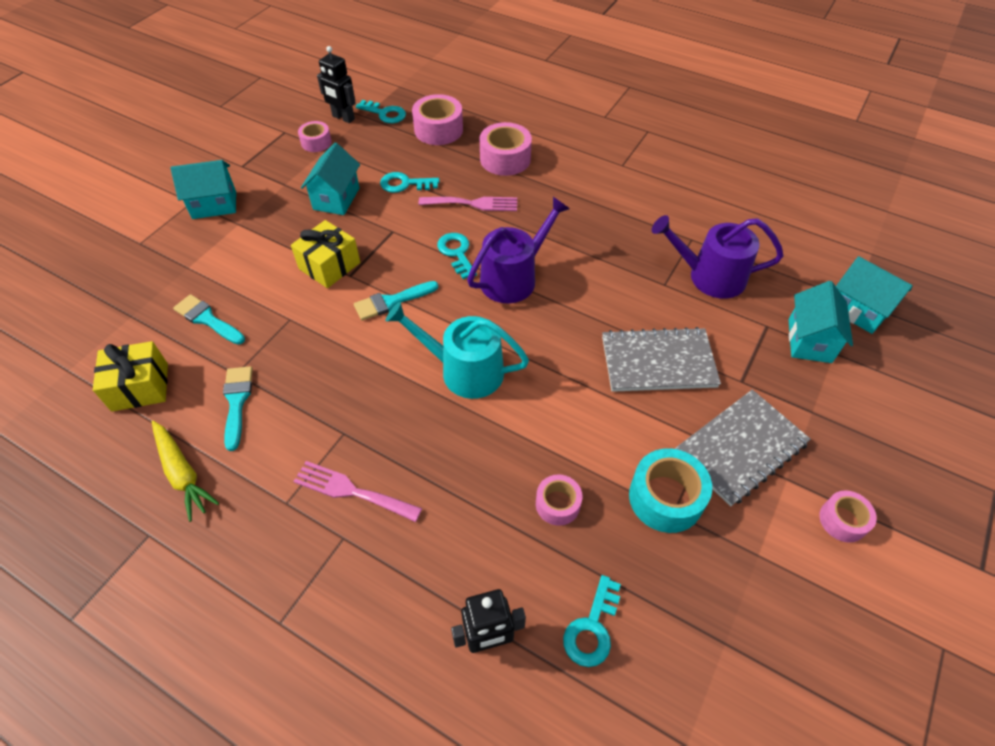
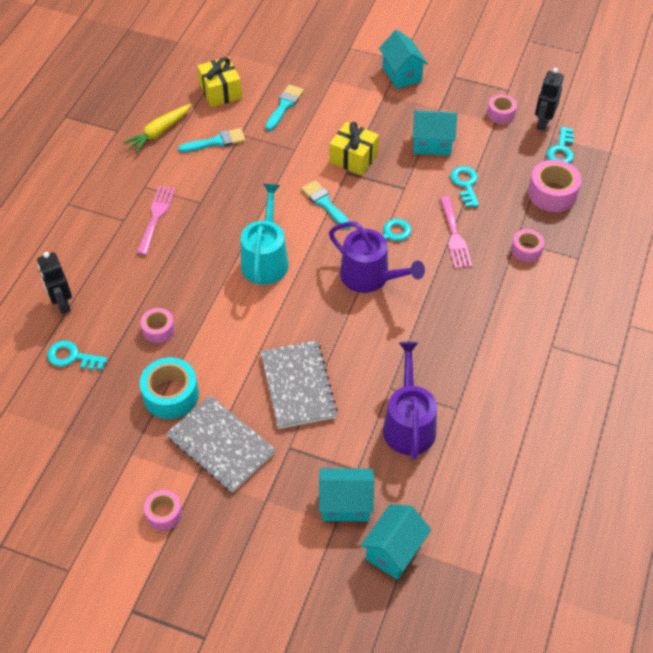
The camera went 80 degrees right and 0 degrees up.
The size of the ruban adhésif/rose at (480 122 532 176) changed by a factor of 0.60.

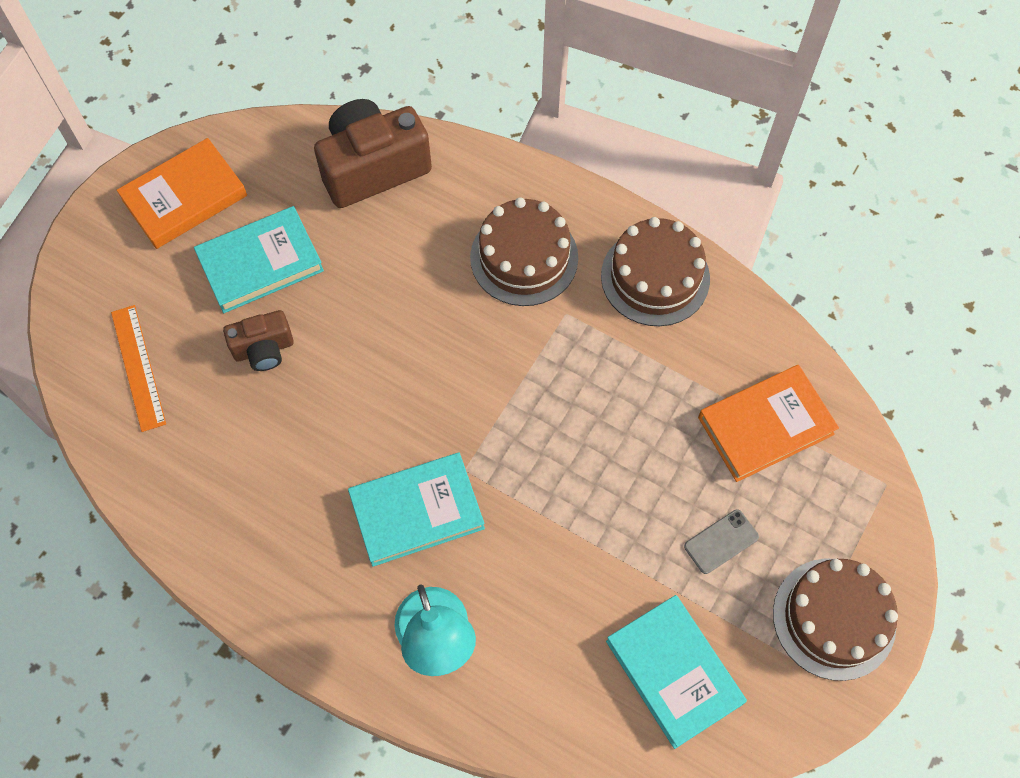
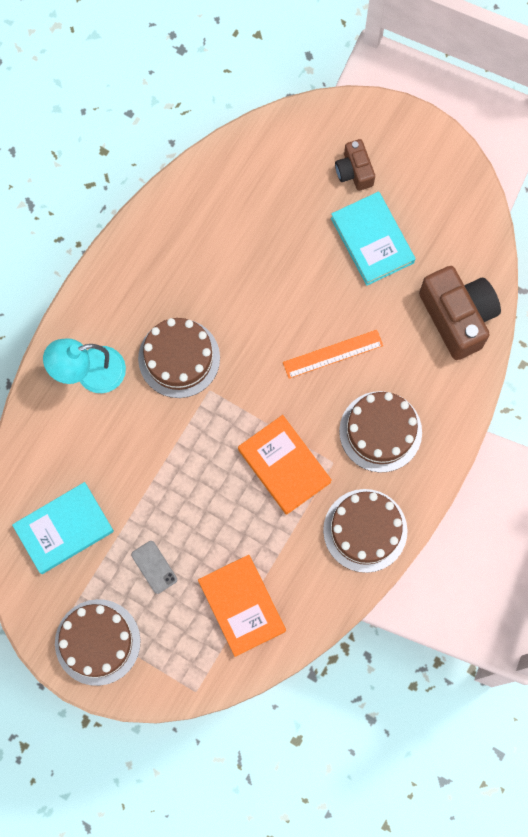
The camera went 90 degrees right and 10 degrees up.
The livre/orange ended up elsewhere, having gone from (117 138 247 249) to (238 415 332 515).
The règle/orange ended up elsewhere, having gone from (111 305 166 432) to (283 330 383 379).
The appareil photo/marron ended up elsewhere, having gone from (223 310 294 371) to (335 139 375 191).
Where the livre/turquoise stood at (348 453 485 567), the gâteau/marron came to stand at (138 318 220 398).

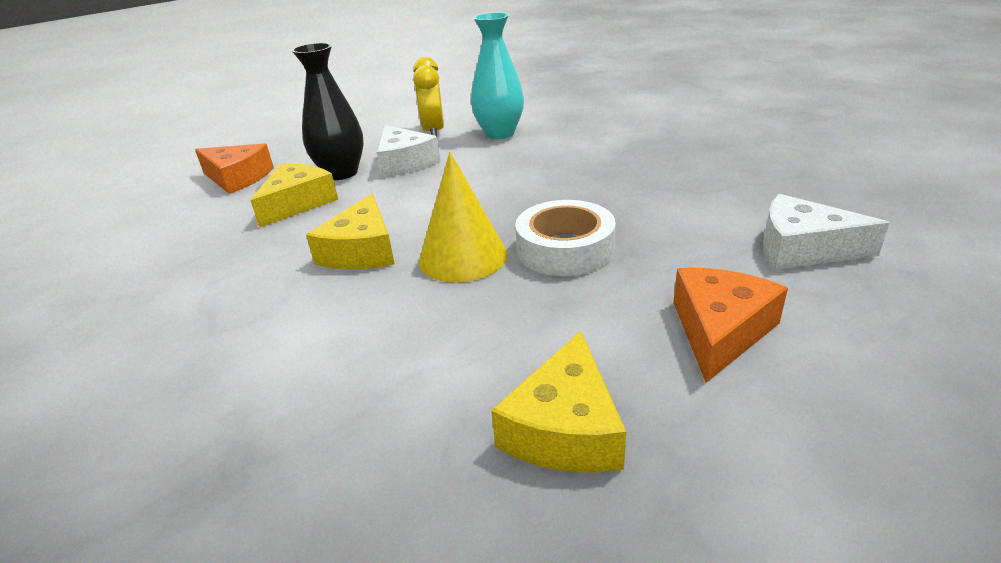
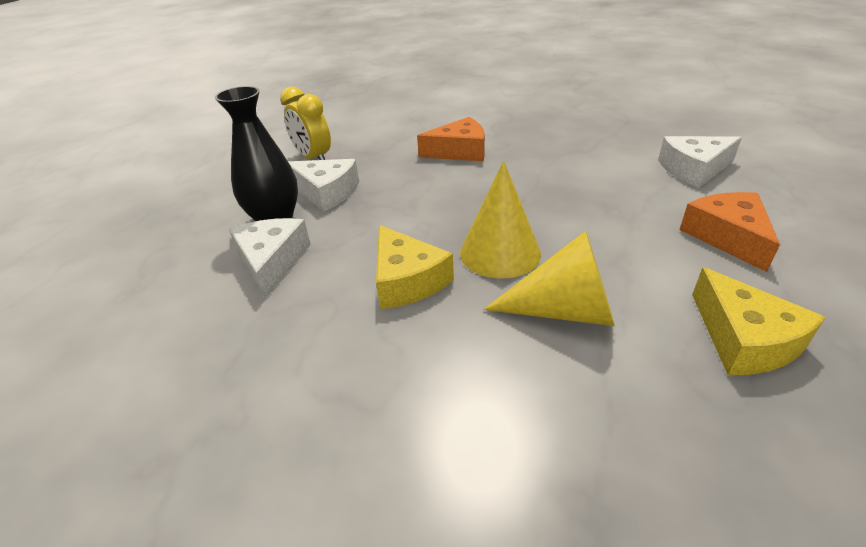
The camera went 35 degrees left and 5 degrees up.
The second view lost the vase/turquoise at (471 13 524 139).
The fromage/orange ended up elsewhere, having gone from (195 143 274 194) to (417 117 485 161).
What was the fromage/jaune at (250 164 338 228) turned into the fromage/blanc at (229 218 311 299).
The second view lost the ruban adhésif/blanc at (515 200 616 276).
The second view gained the cône/jaune at (484 231 615 326).

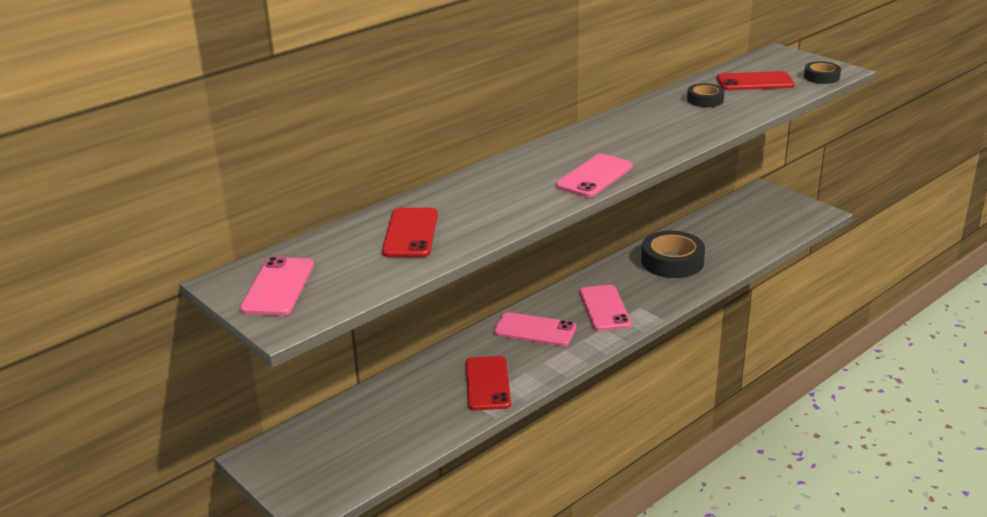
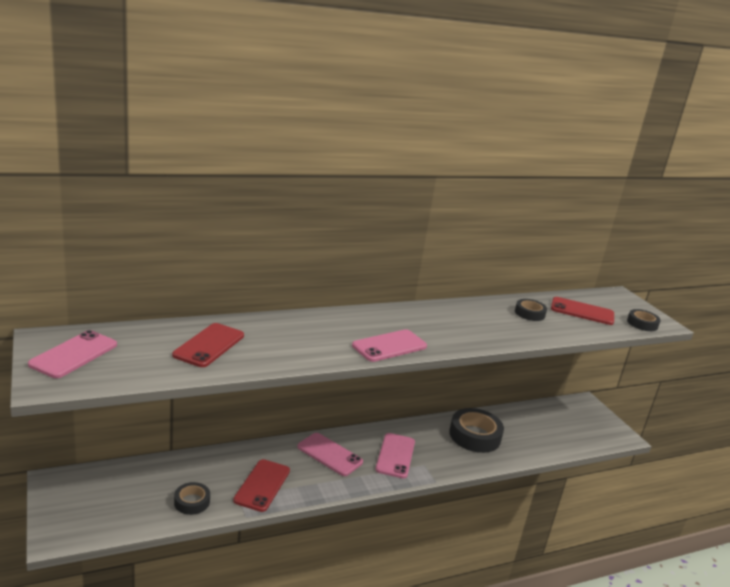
The camera went 15 degrees right and 5 degrees down.
The second view gained the ruban adhésif/noir at (174 482 210 515).

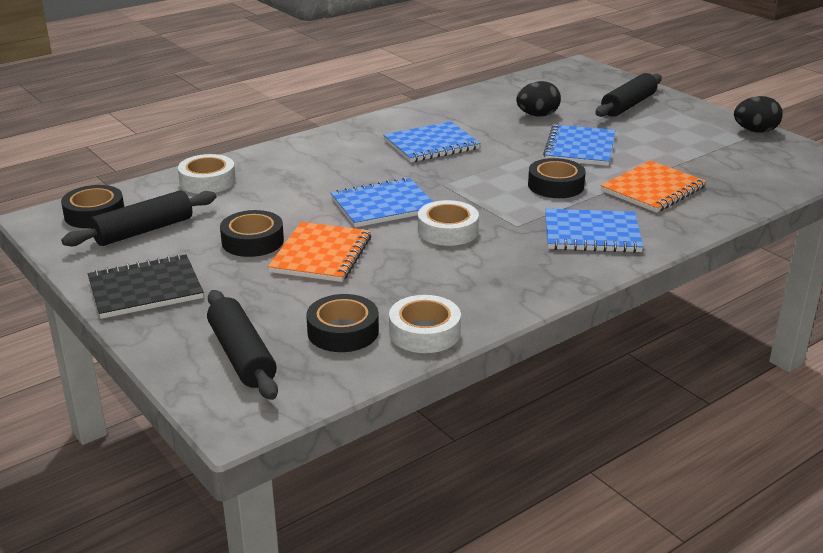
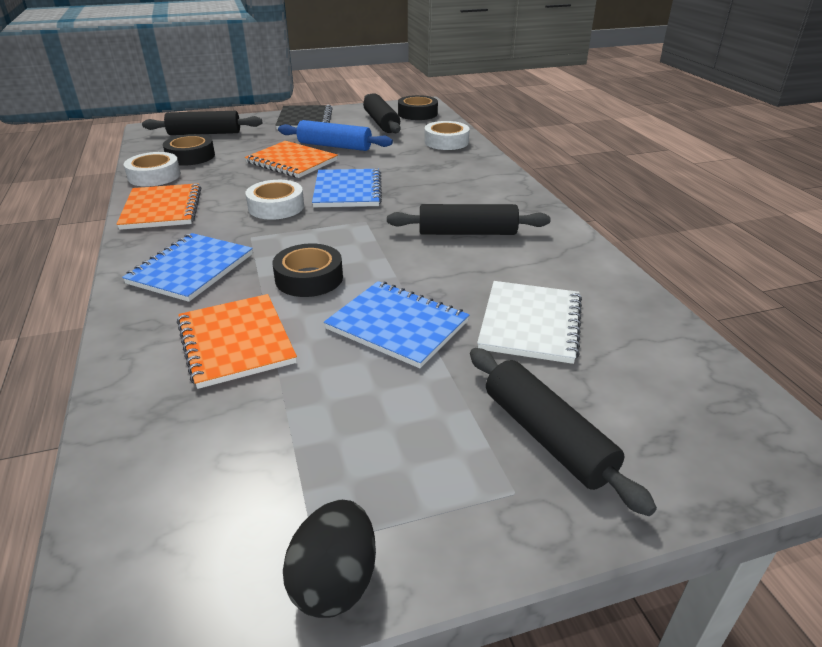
The camera went 110 degrees right and 5 degrees up.
Where the œuf/noir stood at (516 81 561 117), the carnet/blanc came to stand at (477 281 582 364).
Where the carnet/bleu stood at (383 121 480 162), the rouleau à pâtisserie/noir came to stand at (387 204 551 235).
Where the ruban adhésif/noir stood at (220 210 284 257), the rouleau à pâtisserie/bleu came to stand at (278 120 393 151).
The second view gained the carnet/orange at (117 183 201 230).

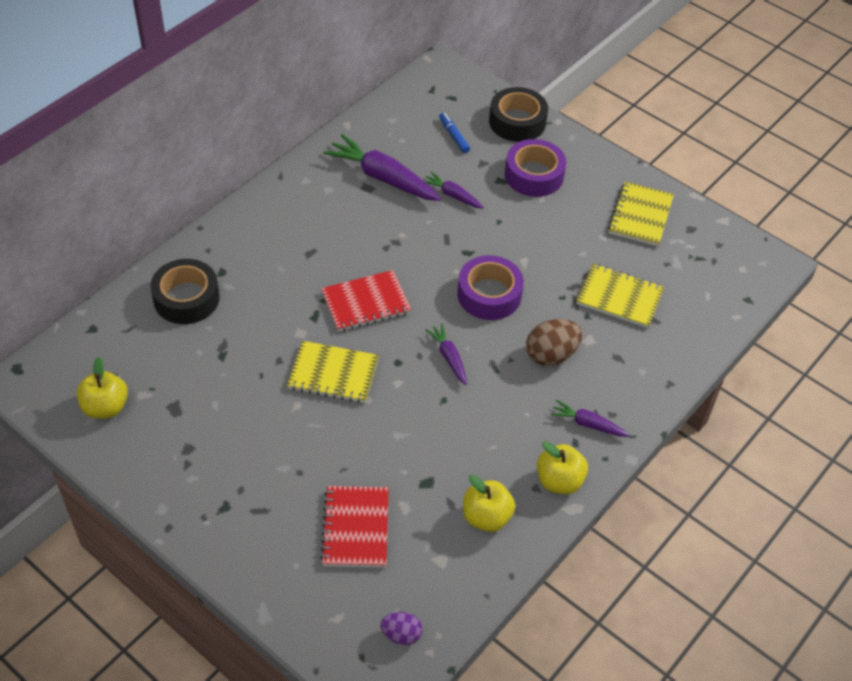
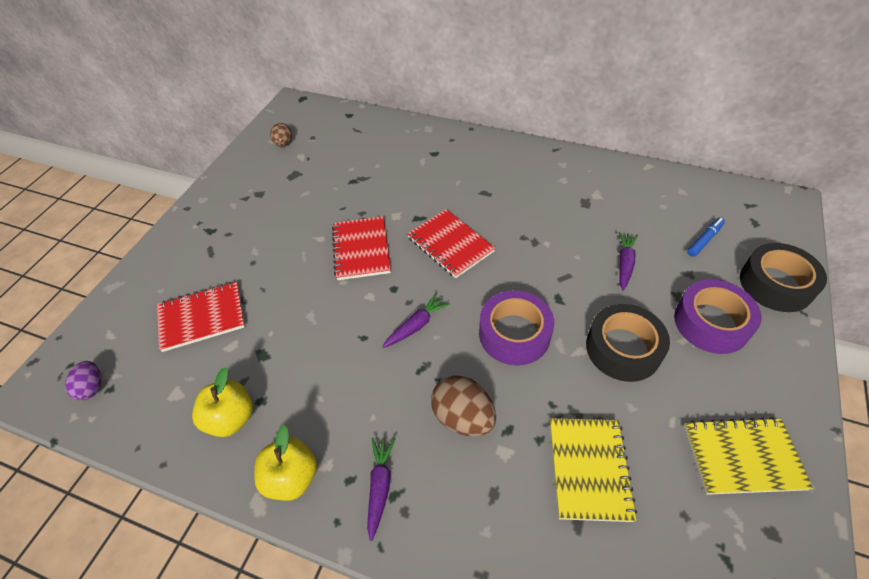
The camera went 75 degrees right and 0 degrees up.
The second view lost the carotte/violet at (323 134 441 201).
The ruban adhésif/noir ended up elsewhere, having gone from (150 259 220 324) to (586 304 670 382).
What was the carnet/jaune at (287 341 379 403) turned into the carnet/rouge at (332 216 391 280).
Where the pomme/jaune stood at (77 357 128 419), the œuf/marron came to stand at (270 123 292 147).

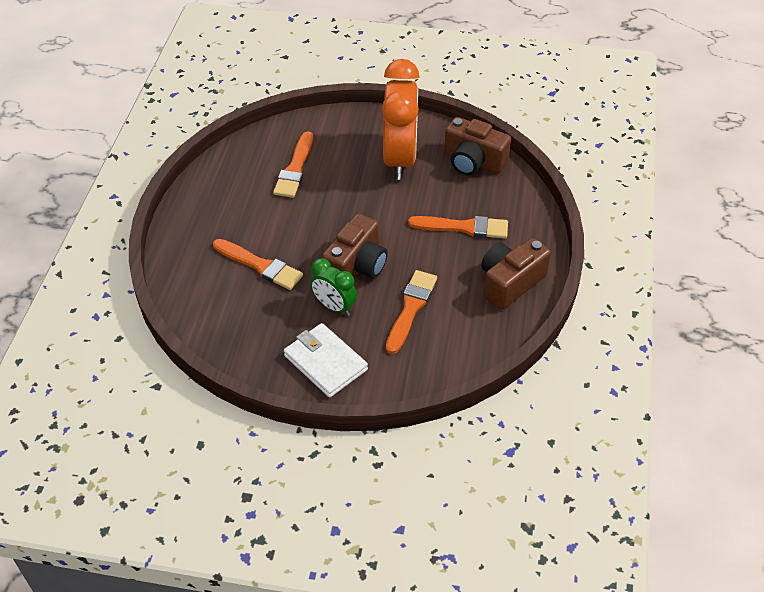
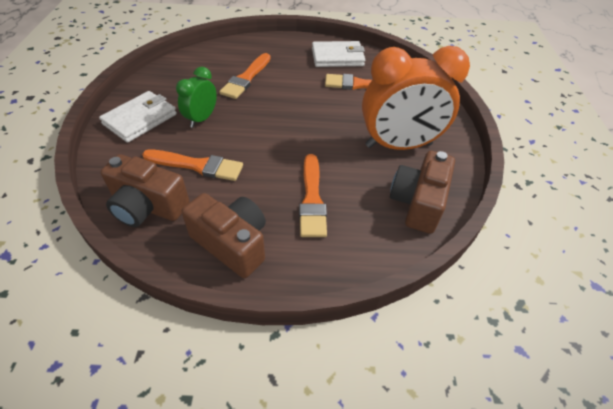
The camera went 80 degrees right and 0 degrees up.
The appareil photo/marron ended up elsewhere, having gone from (322 213 388 278) to (101 154 190 227).
The second view gained the portefeuille/blanc at (312 41 365 67).

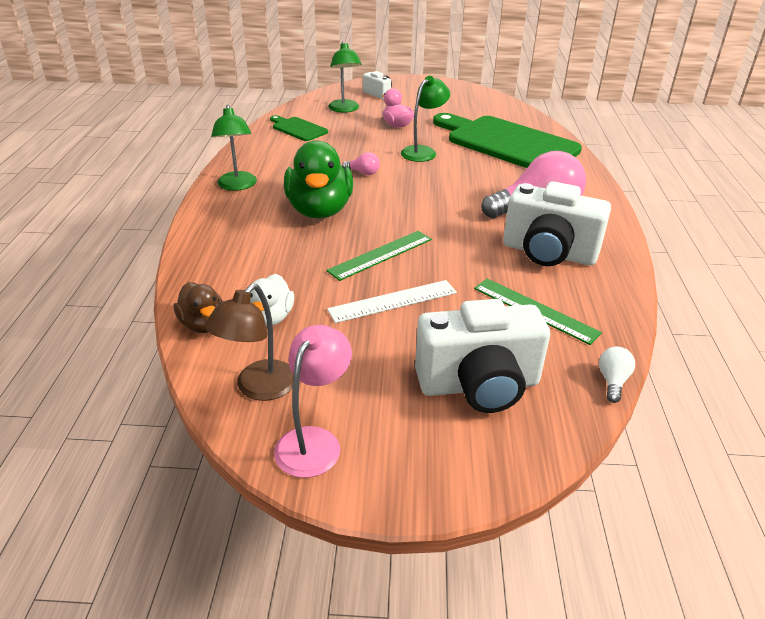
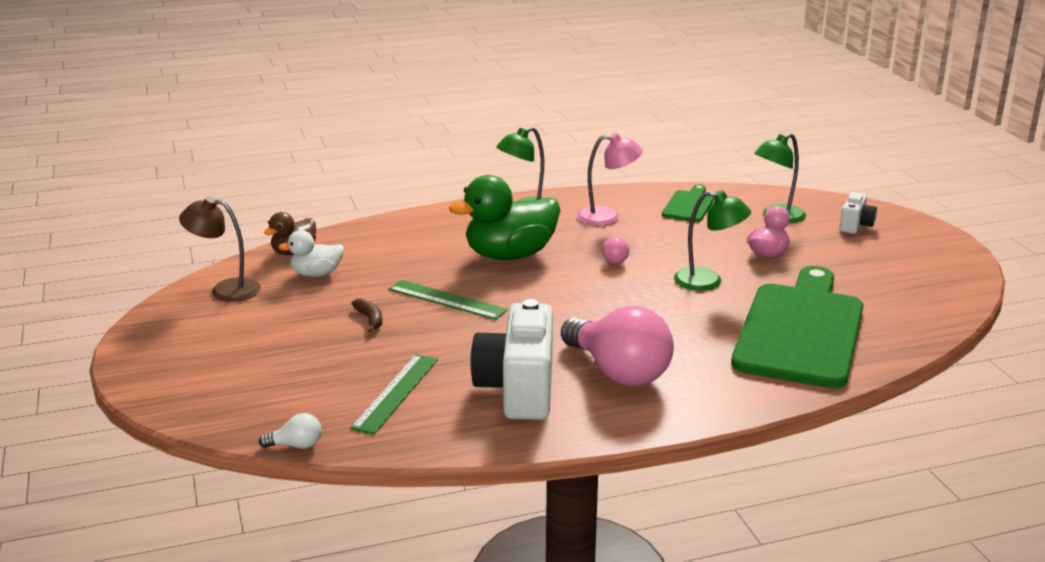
The camera went 70 degrees right and 10 degrees down.
Where the règle/blanc stood at (327 280 457 323), the banane/marron came to stand at (351 298 382 333).
The second view lost the appareil photo/blanc at (415 299 550 413).
The lampe/rose ended up elsewhere, having gone from (274 325 352 478) to (577 133 643 226).

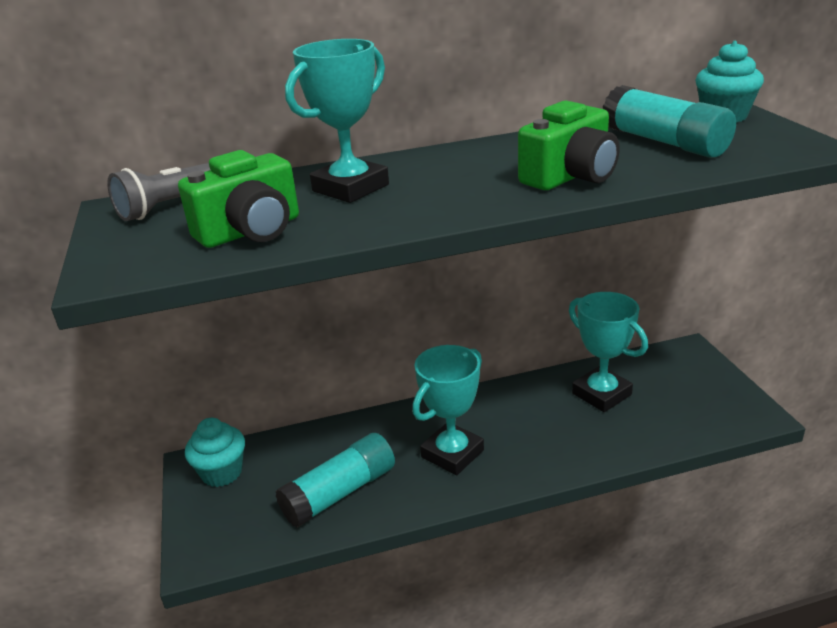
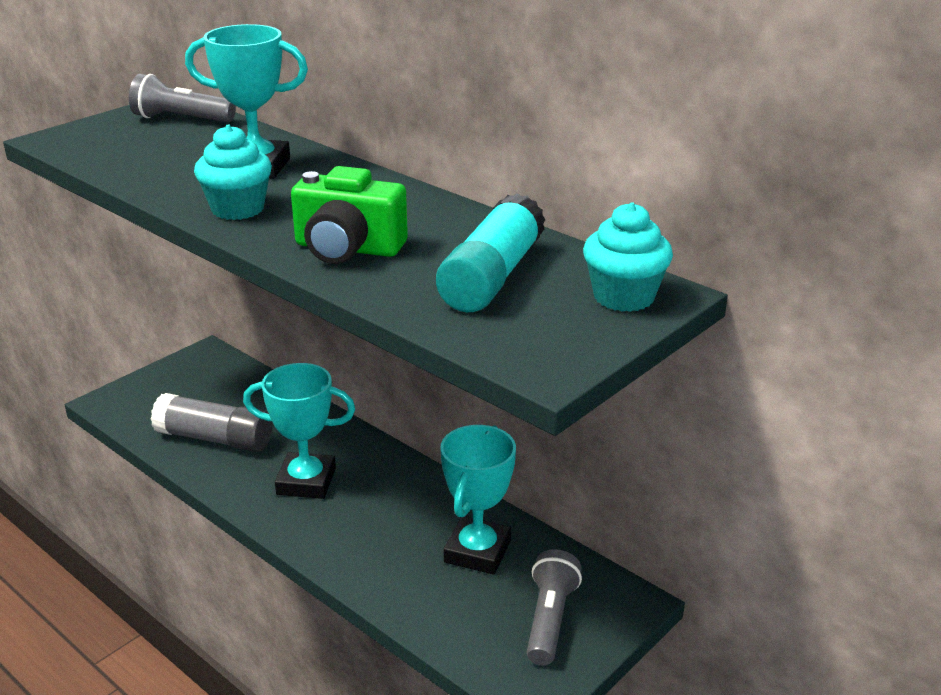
The camera went 55 degrees right and 0 degrees up.
The second view lost the appareil photo/vert at (178 150 299 248).
The muffin/turquoise ended up elsewhere, having gone from (185 418 245 487) to (194 125 272 220).
What was the bâton de colle/turquoise at (275 433 395 528) turned into the bâton de colle/gris at (151 393 272 452).
The second view gained the lampe de poche/gris at (527 549 582 665).

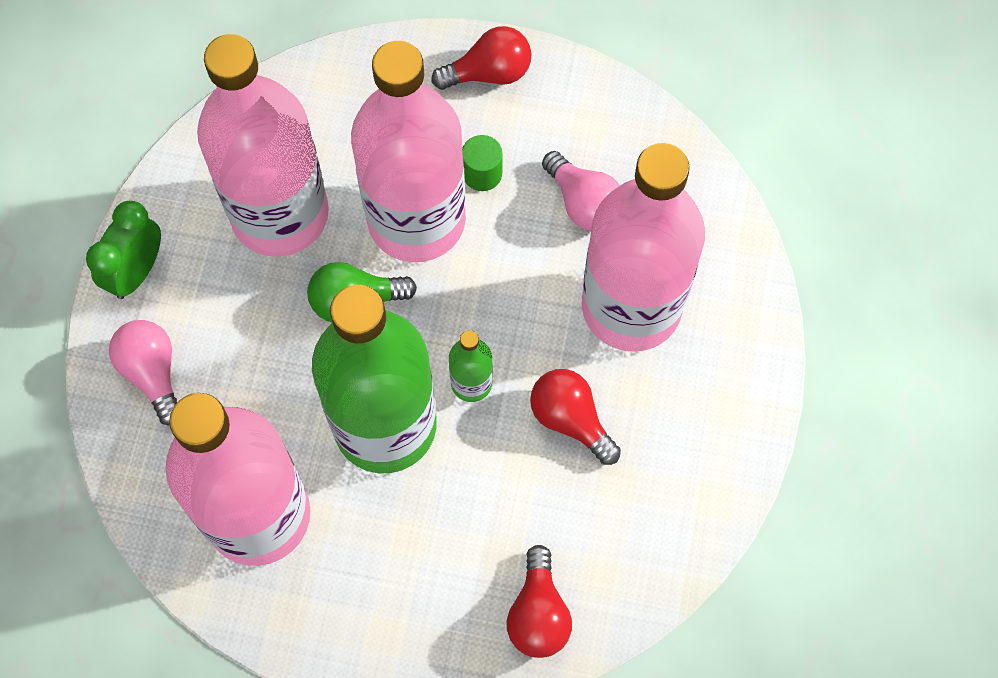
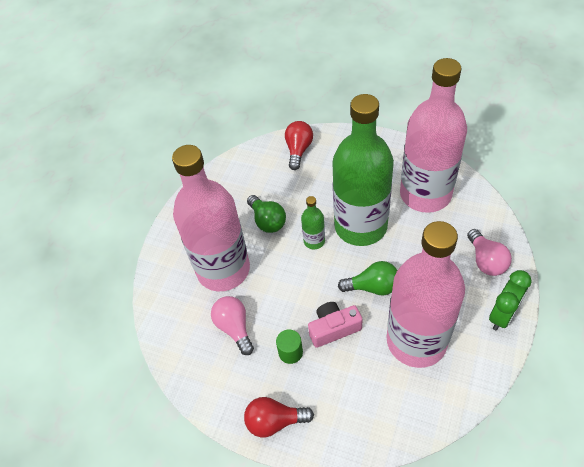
The camera went 165 degrees left and 15 degrees down.
Where the bouteille/rose stood at (351 41 466 262), the appareil photo/rose came to stand at (308 302 363 348).
What was the ampoule/rouge at (530 369 621 465) turned into the ampoule/vert at (247 195 286 233).

